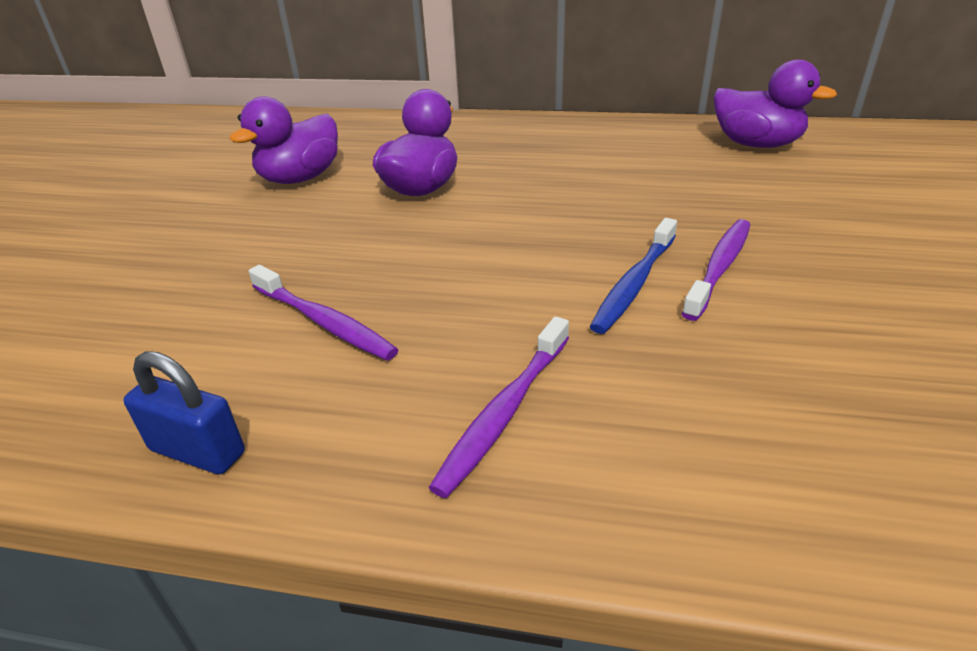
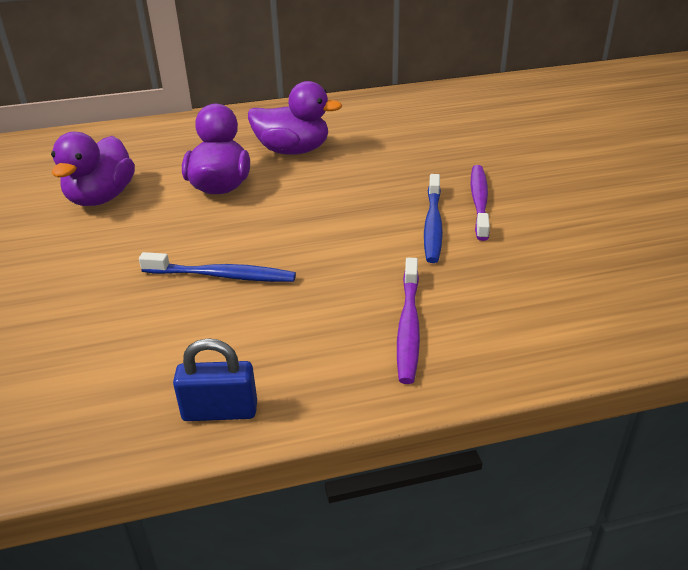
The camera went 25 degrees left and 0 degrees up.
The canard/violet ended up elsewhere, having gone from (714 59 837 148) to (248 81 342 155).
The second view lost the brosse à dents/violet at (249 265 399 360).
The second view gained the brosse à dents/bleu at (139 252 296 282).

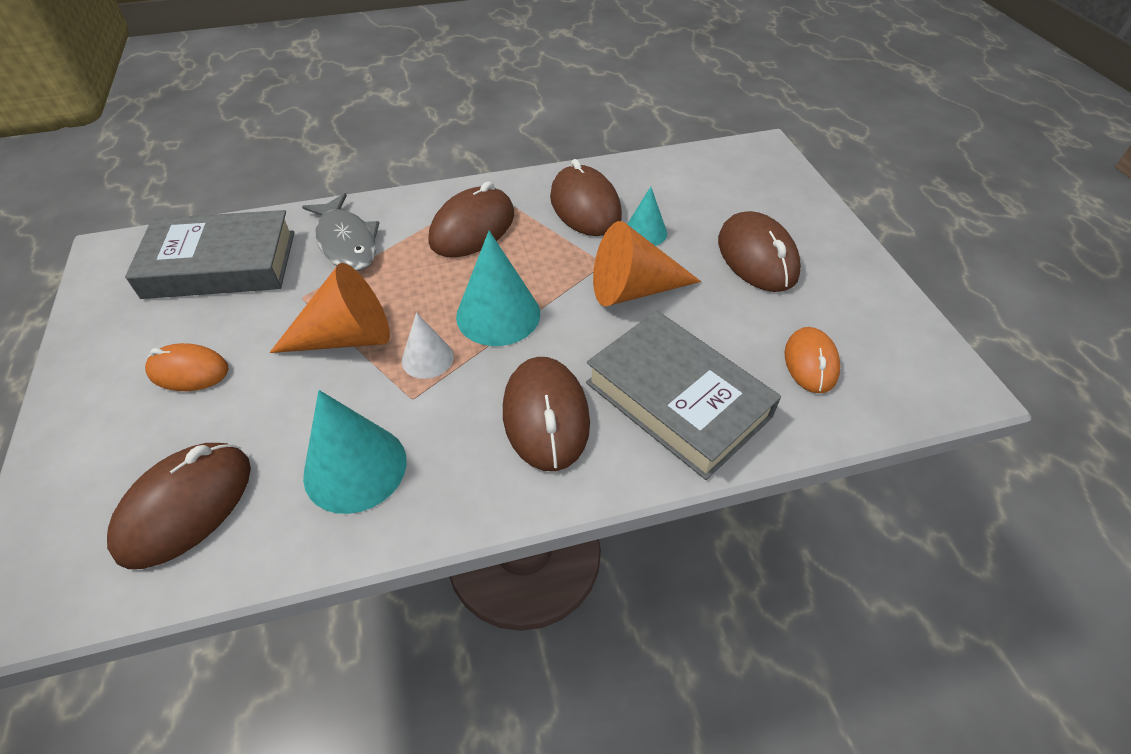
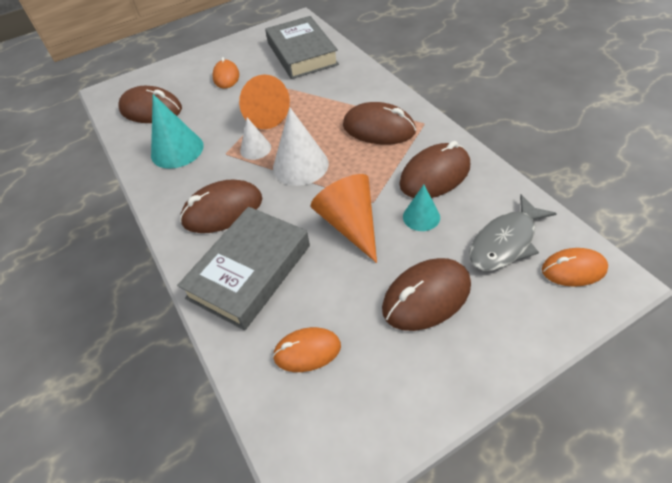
The camera went 80 degrees right and 0 degrees up.
The poisson/gris ended up elsewhere, having gone from (302 193 379 271) to (469 195 557 271).
What was the cône/turquoise at (456 231 540 346) turned into the cône/blanc at (273 107 329 186).
The second view gained the souris/orange at (542 248 608 287).

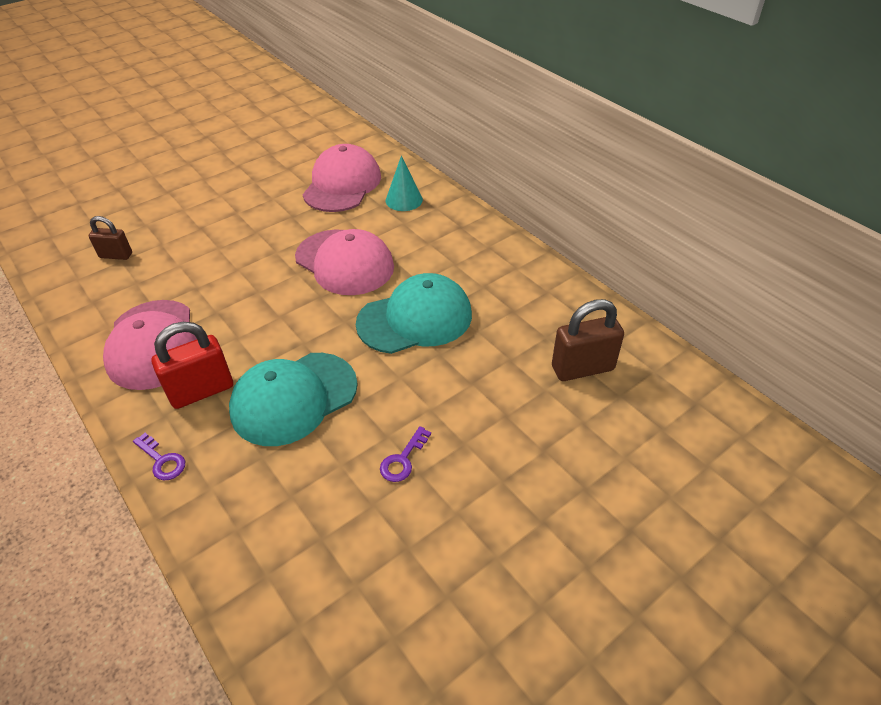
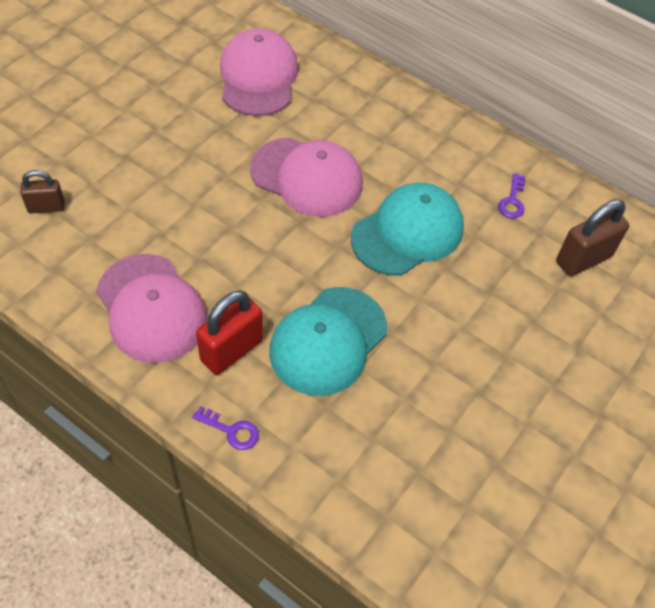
The camera went 20 degrees left and 10 degrees up.
The second view lost the cône/turquoise at (386 156 423 211).
The clé/violet ended up elsewhere, having gone from (380 426 431 482) to (498 173 525 218).

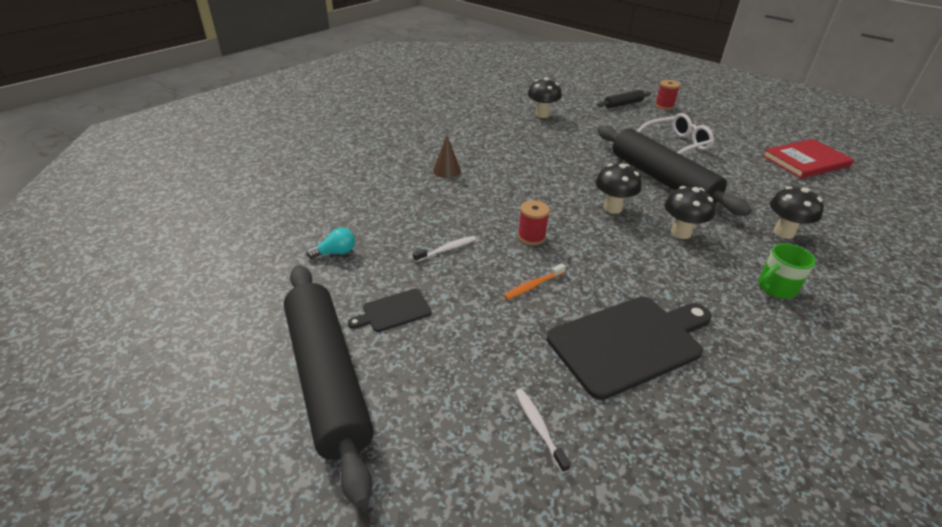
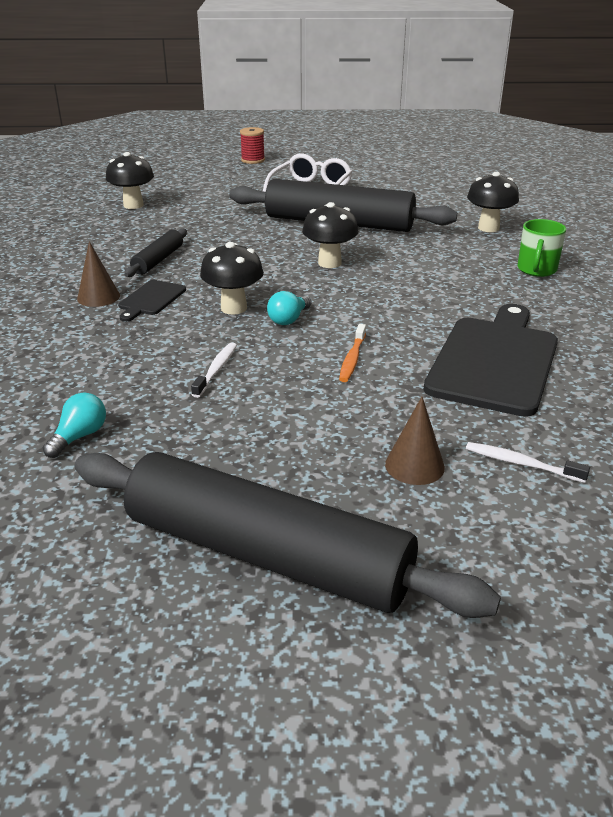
The camera went 40 degrees left and 5 degrees down.
The rouleau à pâtisserie/noir ended up elsewhere, having gone from (597 90 651 108) to (124 228 187 277).
The second view lost the livre/rouge at (762 139 854 179).
The champignon/noir ended up elsewhere, having gone from (665 186 715 239) to (200 242 264 315).
Where the bobine/rouge stood at (518 200 550 245), the ampoule/turquoise came to stand at (267 291 312 325).
The planche à découper/noir ended up elsewhere, having gone from (348 289 431 332) to (119 280 186 322).
The second view gained the cône/marron at (385 397 445 485).

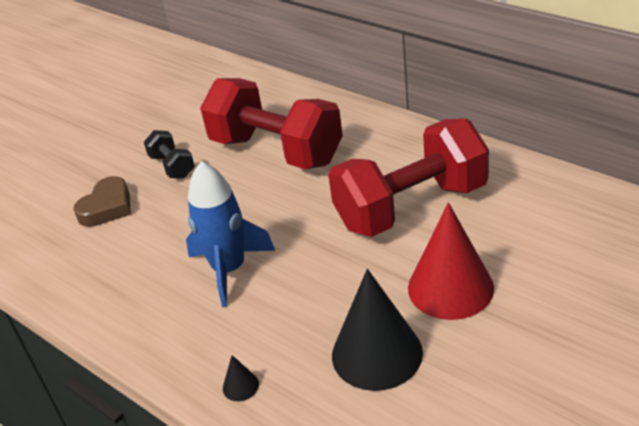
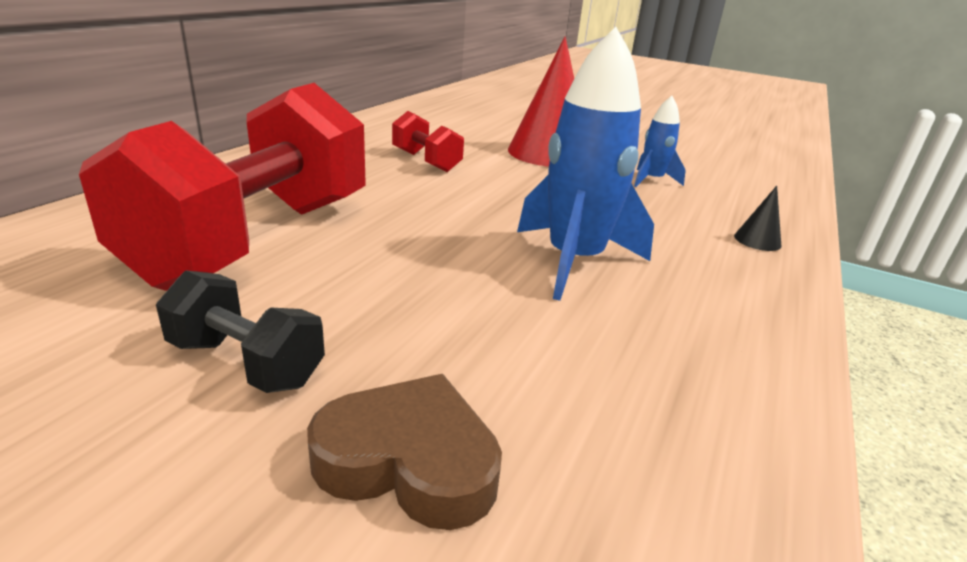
The camera went 110 degrees left and 10 degrees down.
The size of the haltère/rouge at (328 118 489 237) changed by a factor of 0.44.
The haltère/noir at (144 130 195 179) ended up facing another way, 75 degrees clockwise from before.
Where the cône/noir stood at (332 269 423 391), the fusée/bleu came to stand at (634 96 686 187).

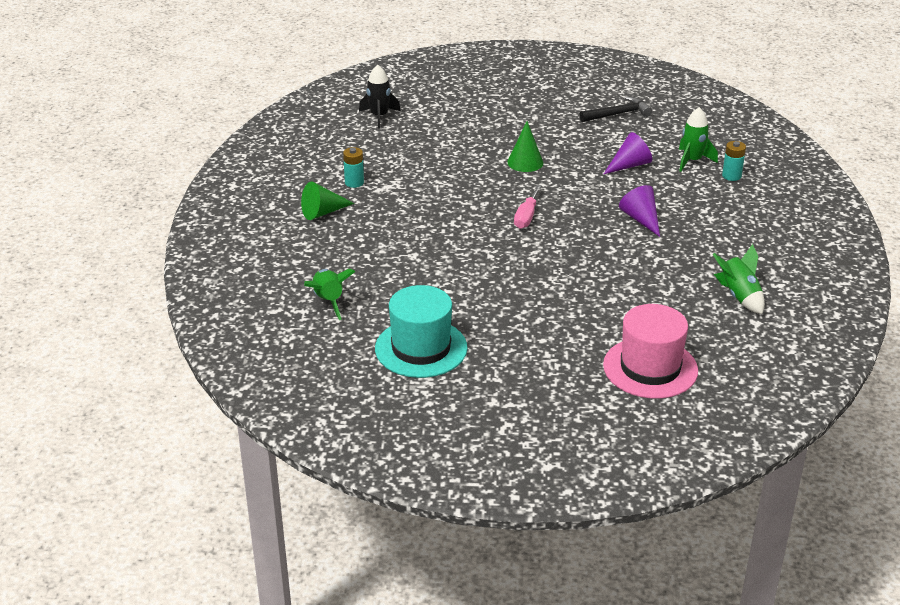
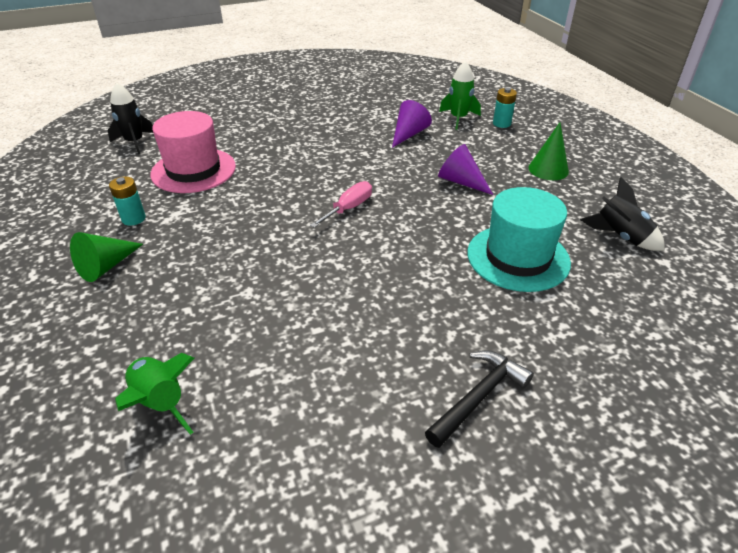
The camera went 25 degrees left and 5 degrees up.
The marteau/noir ended up elsewhere, having gone from (579 97 652 122) to (425 351 534 448).
The cône/vert ended up elsewhere, having gone from (507 121 543 172) to (528 122 569 180).
The tournevis/rose at (514 185 542 229) ended up facing another way, 135 degrees counterclockwise from before.
What was the fusée/vert at (712 244 765 314) turned into the fusée/noir at (580 177 665 251).
The chapeau/turquoise ended up elsewhere, having gone from (375 285 468 378) to (467 187 571 292).
The chapeau/rose ended up elsewhere, having gone from (603 304 698 399) to (150 111 236 193).

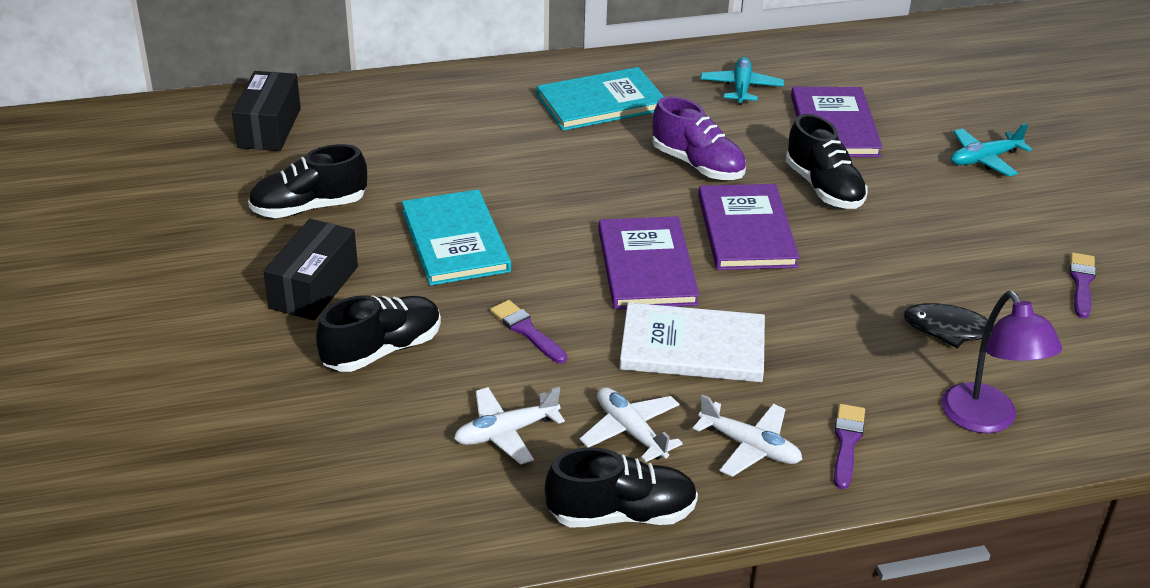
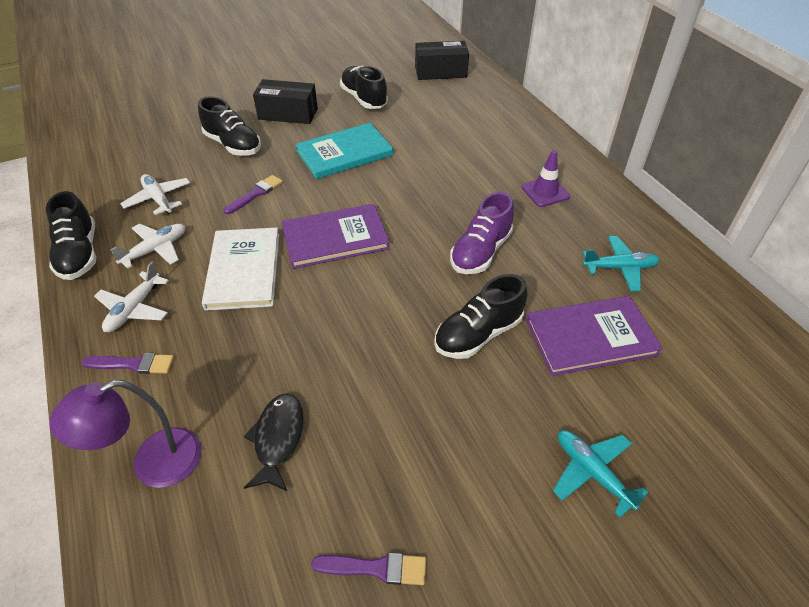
The camera went 80 degrees right and 10 degrees up.
Where the livre/turquoise stood at (537 67 664 131), the cône de chantier/violet came to stand at (521 150 570 207).
The second view lost the livre/violet at (698 184 800 270).

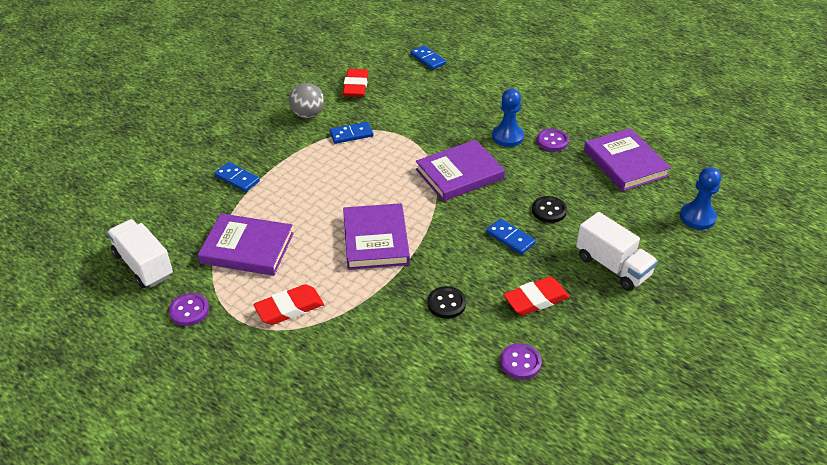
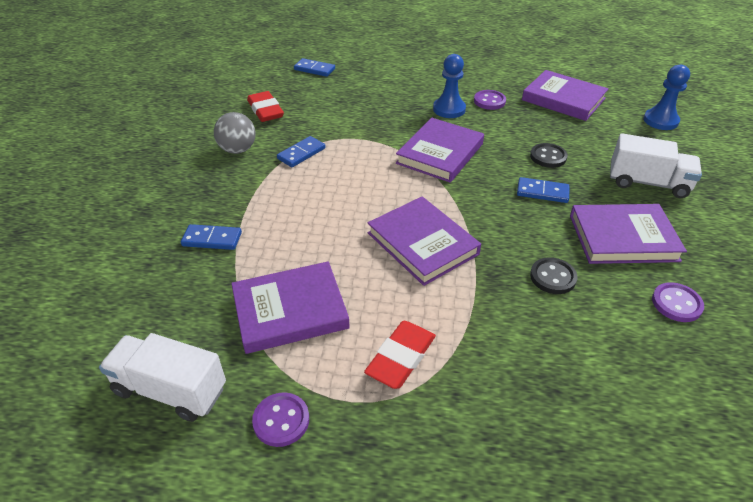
The camera went 30 degrees left and 0 degrees up.
Where the gomme/rouge stood at (503 276 570 316), the livre/violet came to stand at (570 204 687 264).

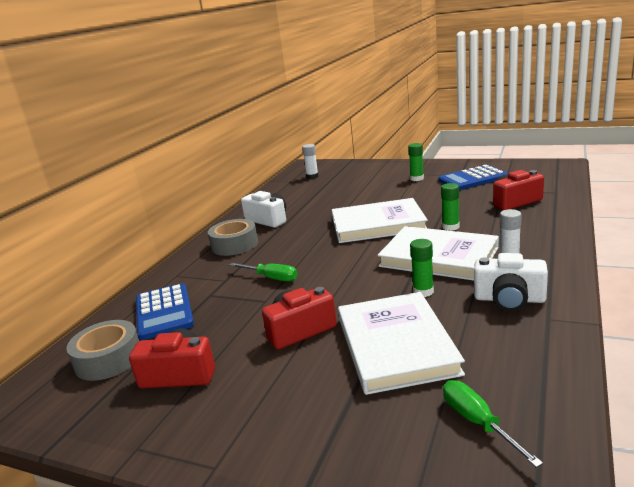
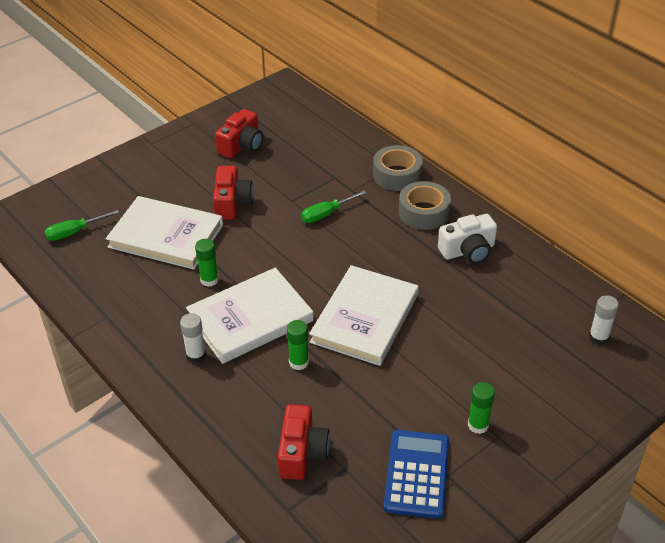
The camera went 115 degrees right and 20 degrees up.
The second view lost the appareil photo/blanc at (474 253 548 311).
The second view lost the calculatrice/bleu at (136 283 194 340).
The ruban adhésif/gris ended up elsewhere, having gone from (66 320 139 381) to (373 145 423 191).
The tournevis/vert at (443 380 543 468) ended up facing another way, 150 degrees clockwise from before.

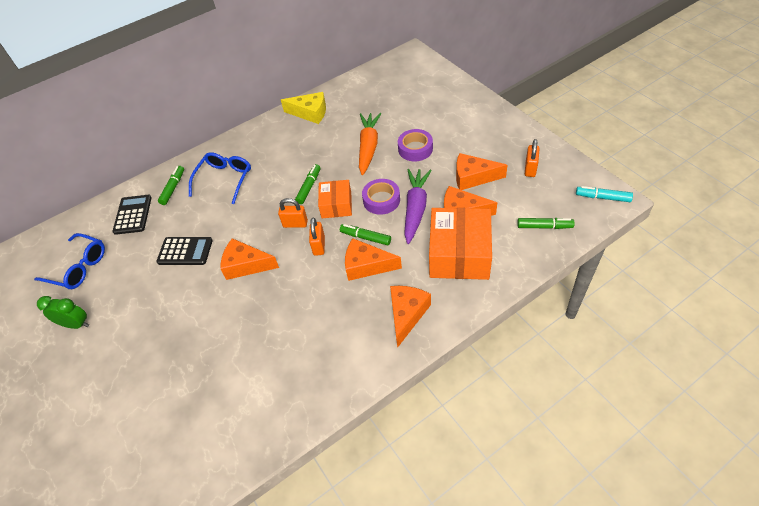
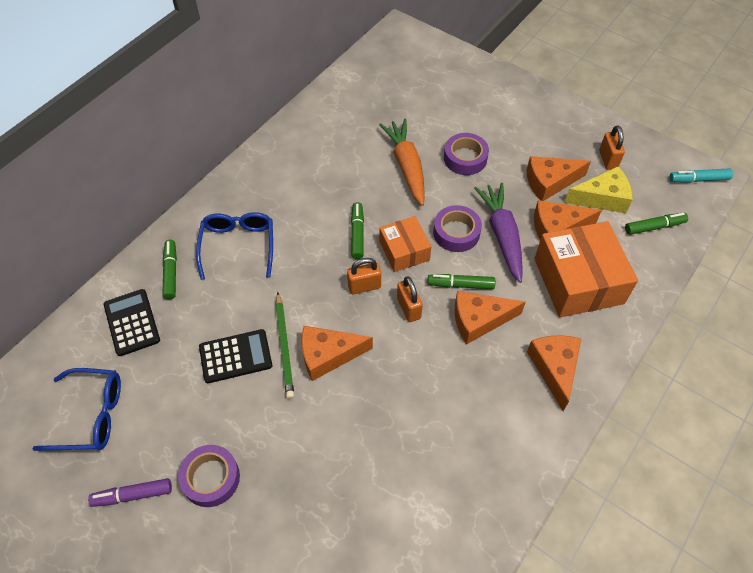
The camera went 25 degrees left and 5 degrees up.
The fromage/jaune ended up elsewhere, having gone from (281 92 326 124) to (564 166 633 213).
Where the réveil/vert stood at (37 296 89 329), the feutre/violet came to stand at (88 478 172 507).
The second view gained the crayon/vert at (275 292 294 399).
The second view gained the ruban adhésif/violet at (178 445 240 507).

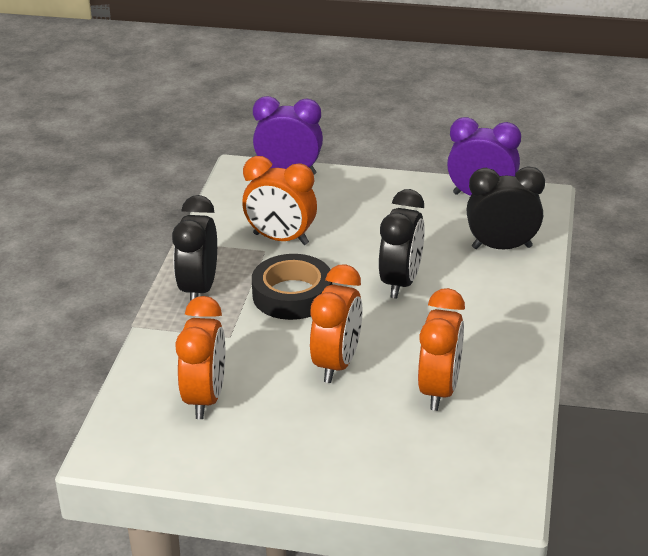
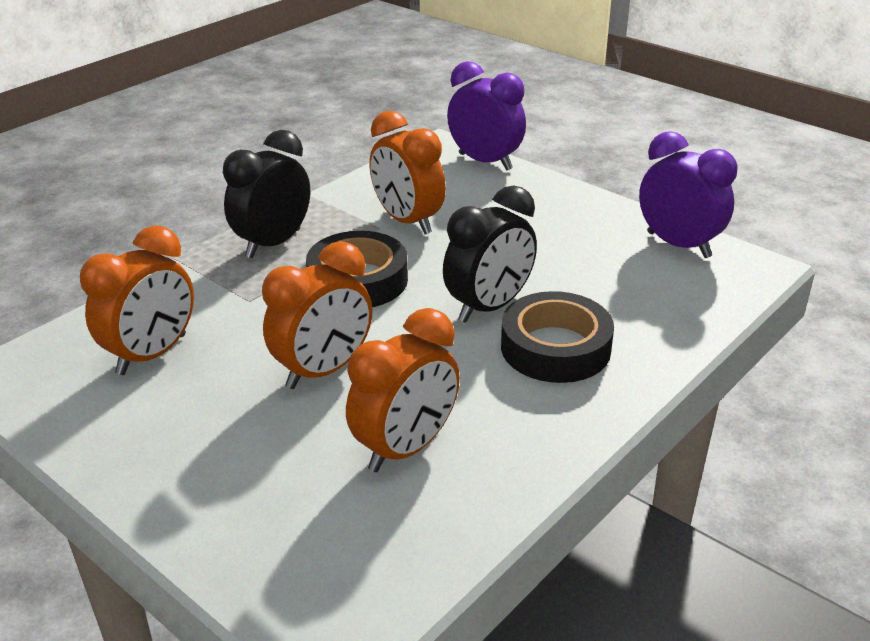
The camera went 30 degrees right and 0 degrees up.
The second view lost the réveil/noir at (466 166 545 249).
The second view gained the ruban adhésif/noir at (501 291 614 383).

